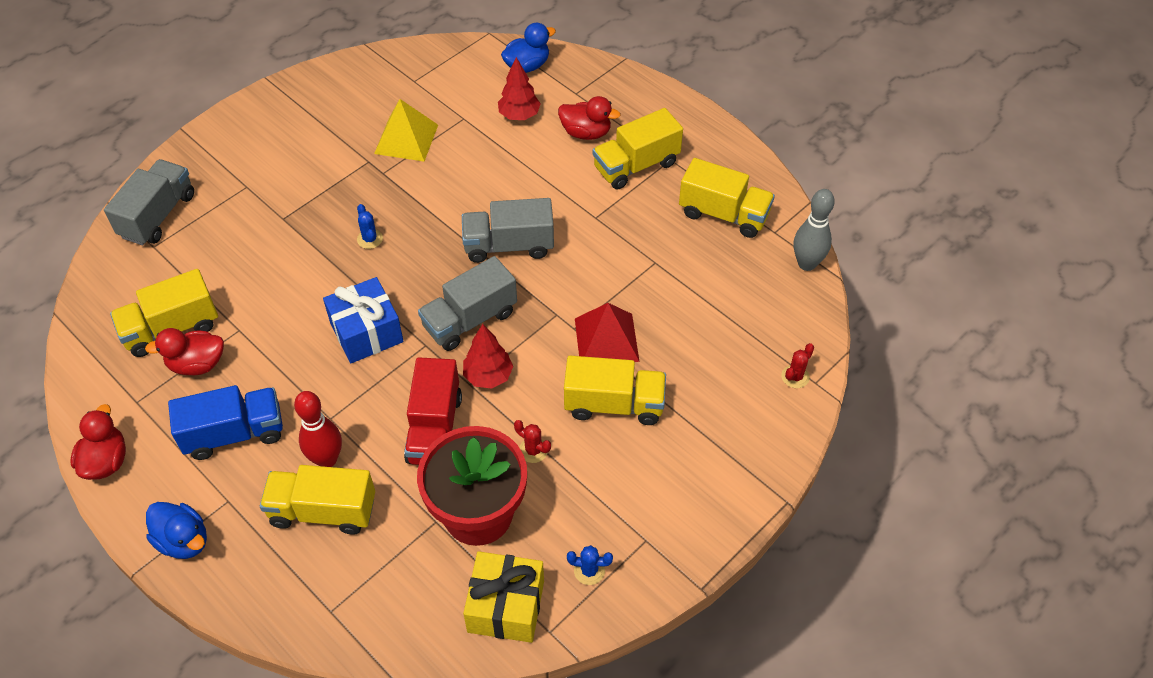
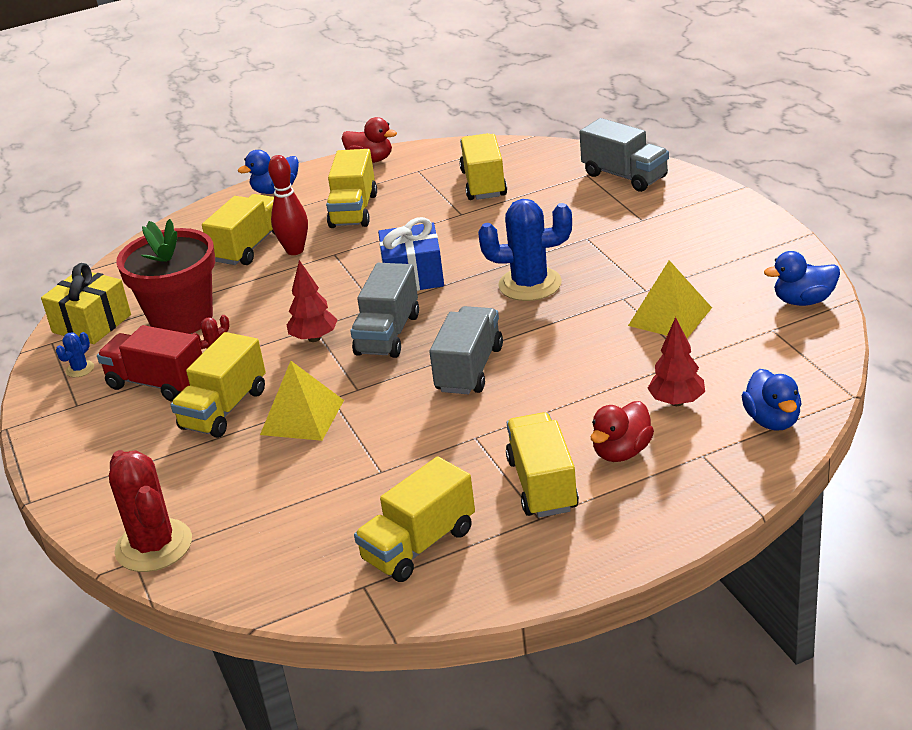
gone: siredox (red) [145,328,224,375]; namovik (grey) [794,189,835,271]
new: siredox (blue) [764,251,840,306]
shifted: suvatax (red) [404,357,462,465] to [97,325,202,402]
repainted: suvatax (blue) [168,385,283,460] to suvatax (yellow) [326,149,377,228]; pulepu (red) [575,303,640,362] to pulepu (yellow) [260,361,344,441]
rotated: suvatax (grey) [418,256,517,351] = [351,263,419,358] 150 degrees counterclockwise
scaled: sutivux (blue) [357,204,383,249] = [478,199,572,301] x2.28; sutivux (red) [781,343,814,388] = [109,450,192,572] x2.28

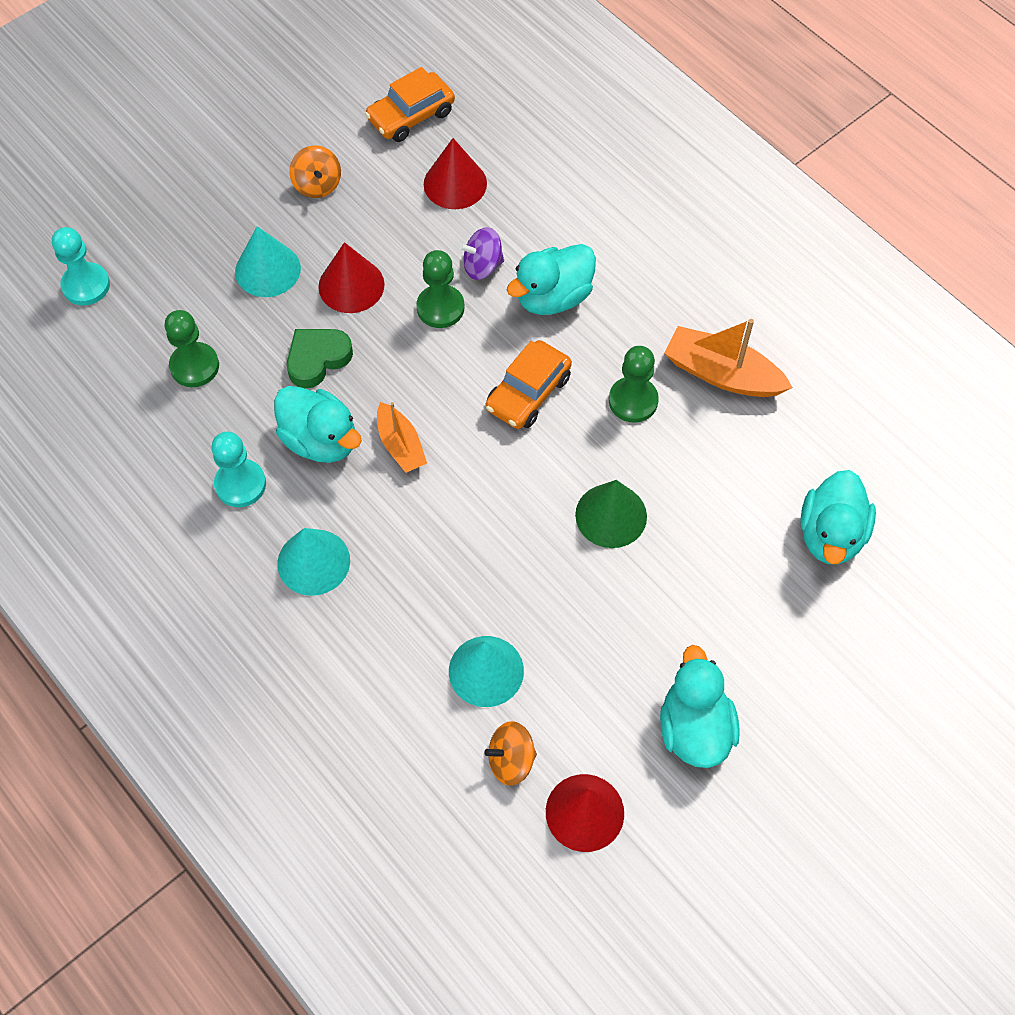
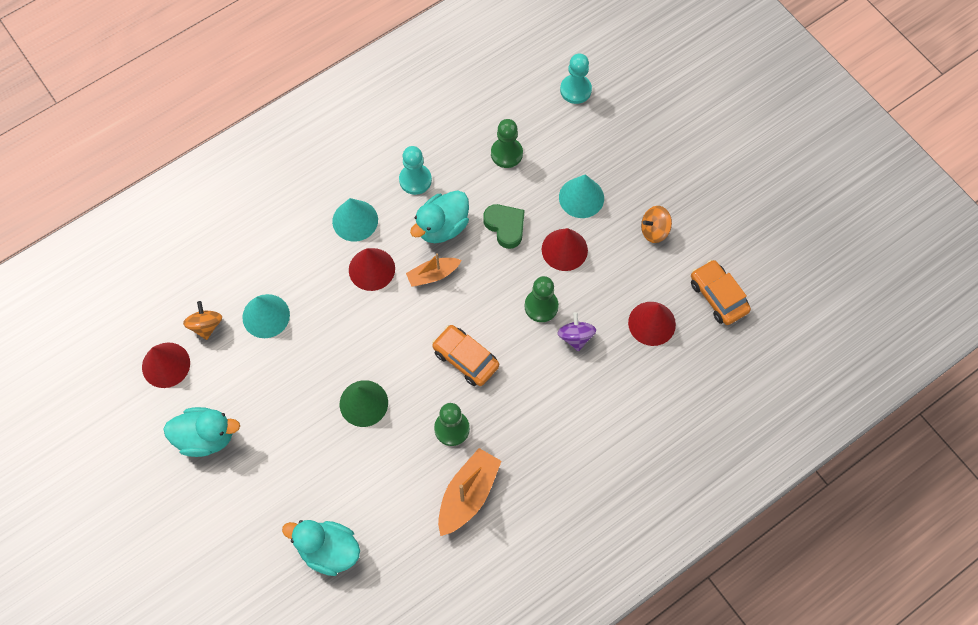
gone: siredox (turquoise) [507,244,596,315]
new: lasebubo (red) [349,248,395,291]

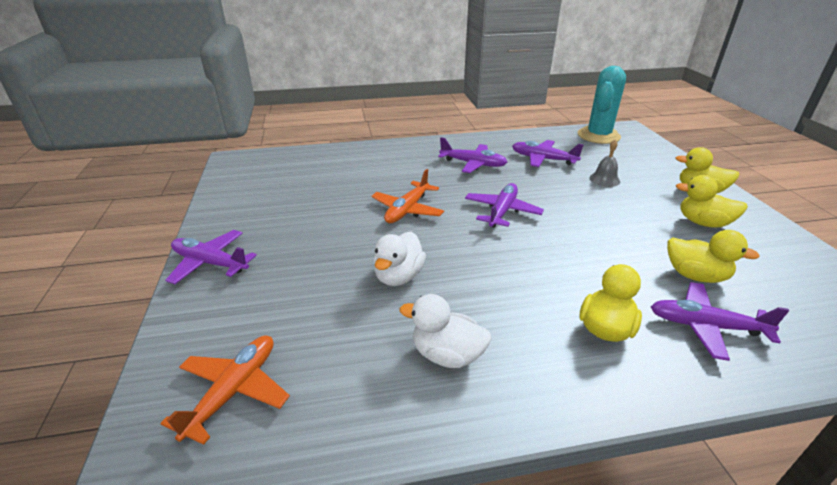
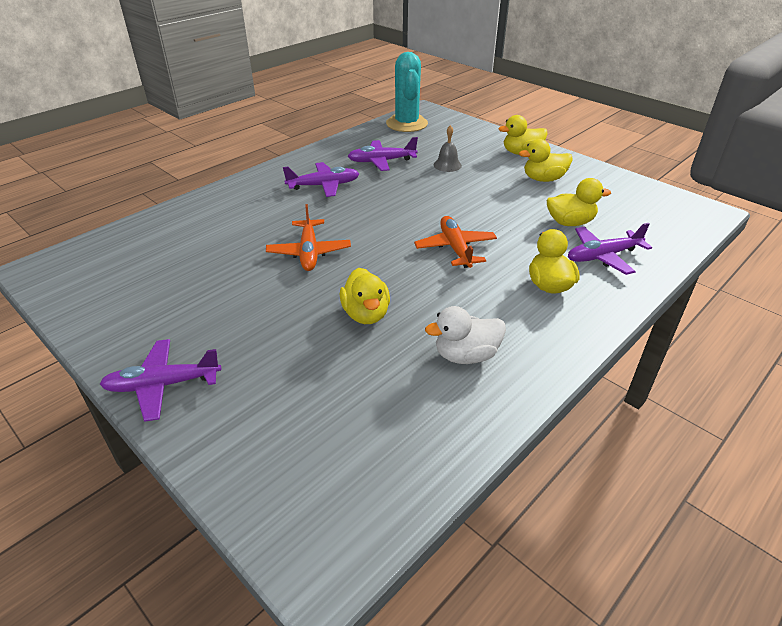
gone: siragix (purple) [465,183,544,228]
shifted: siragix (orange) [160,335,290,445] to [414,216,497,268]
repainted: siredox (white) [374,232,426,286] to siredox (yellow) [340,268,390,324]

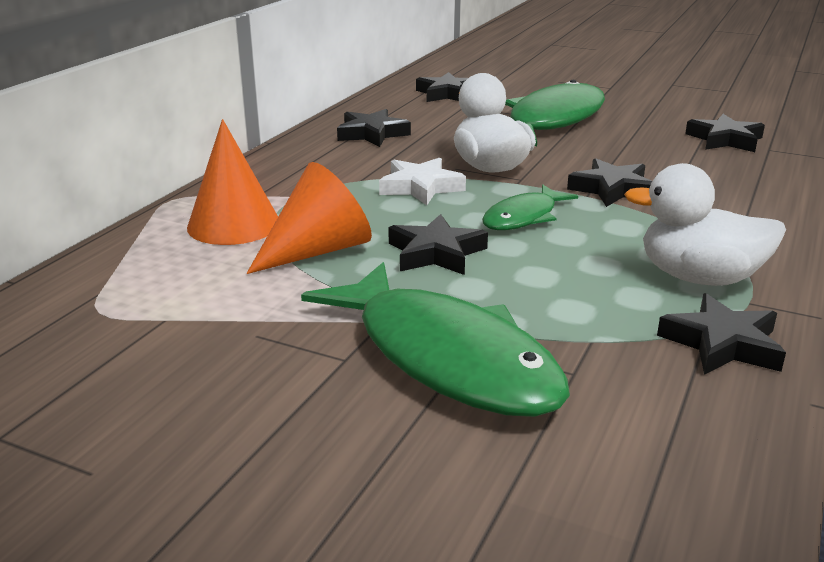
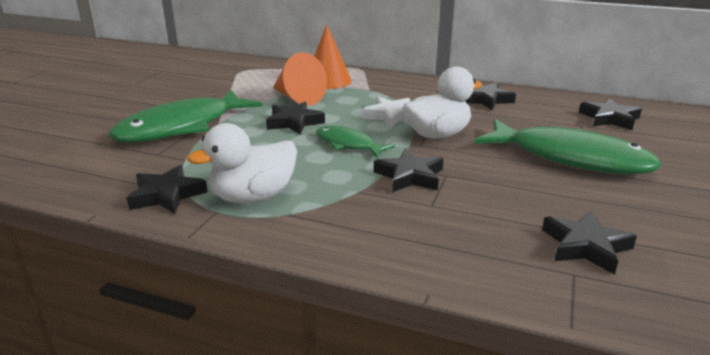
rotated: siredox (white) [624,163,786,286] = [187,123,297,203] 135 degrees counterclockwise

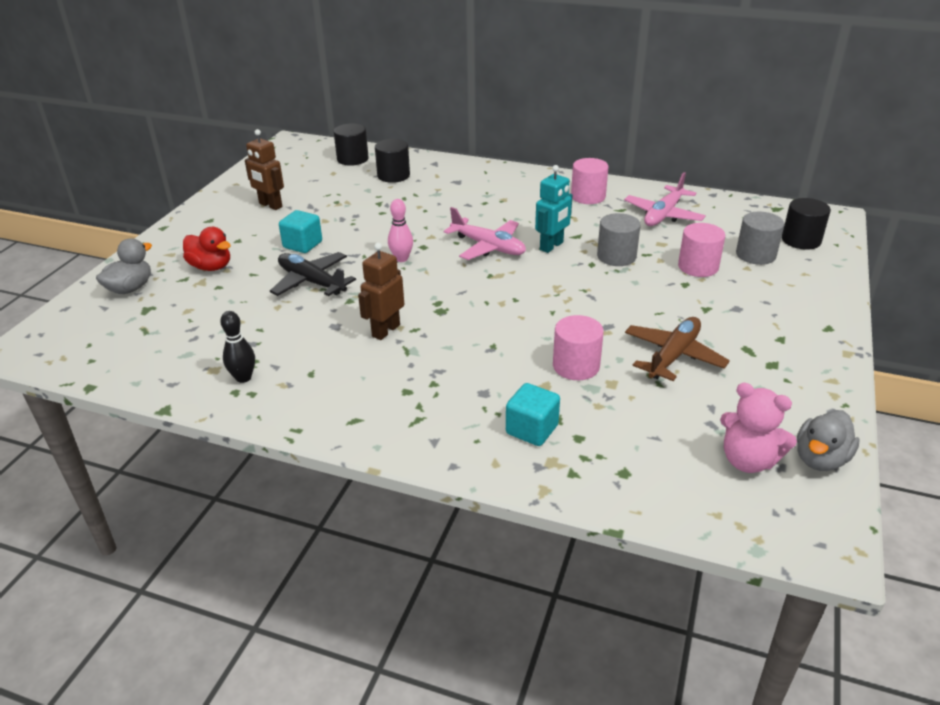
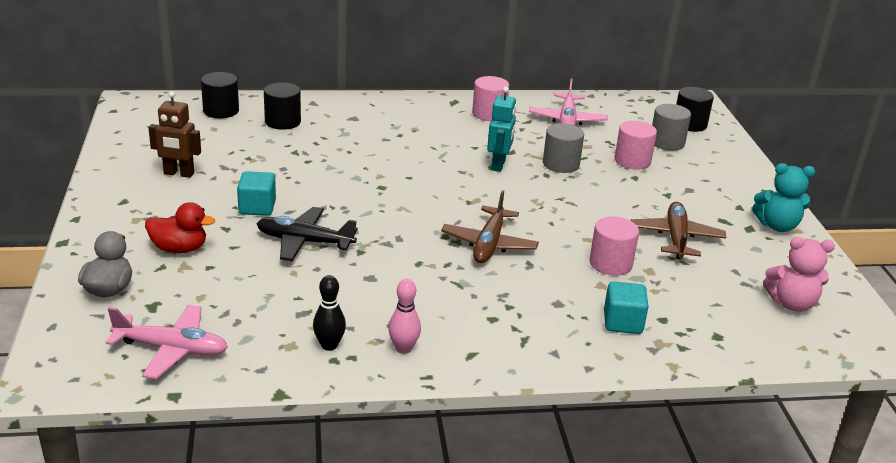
gone: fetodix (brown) [358,243,404,340]; siredox (grey) [797,410,860,471]
new: siragix (brown) [441,190,539,263]; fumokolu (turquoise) [752,163,815,232]
shifted: namovik (pink) [388,199,413,262] to [388,279,421,354]; siragix (pink) [444,207,526,260] to [105,305,228,379]

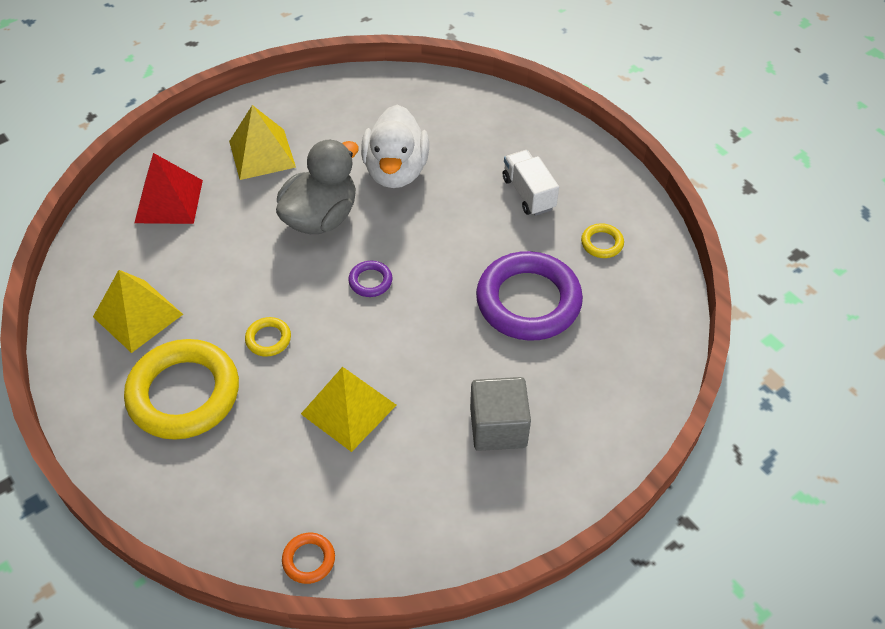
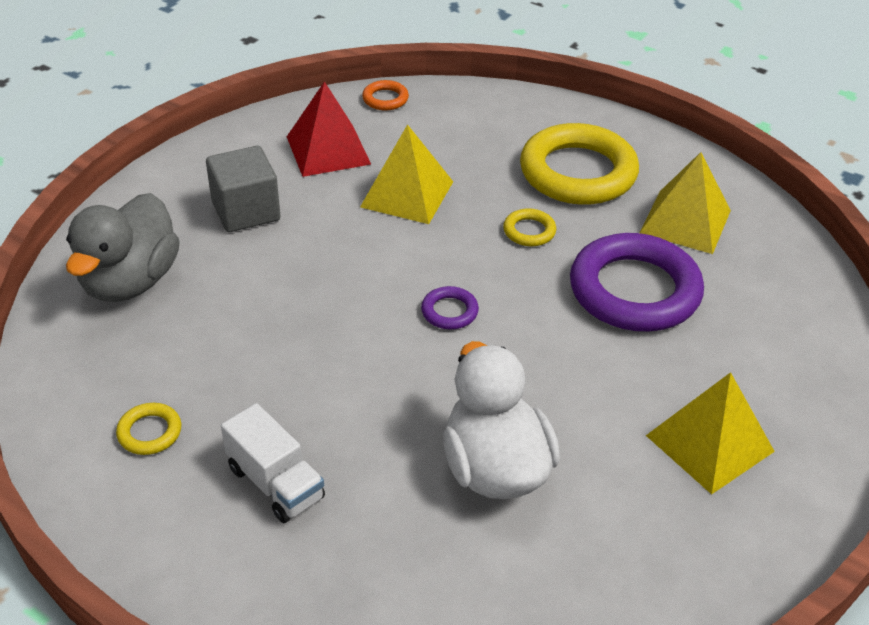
shifted: pulepu (red) [134,153,203,224] to [287,81,371,177]; siredox (grey) [276,139,359,234] to [66,193,180,302]; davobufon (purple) [476,251,583,341] to [570,233,704,331]

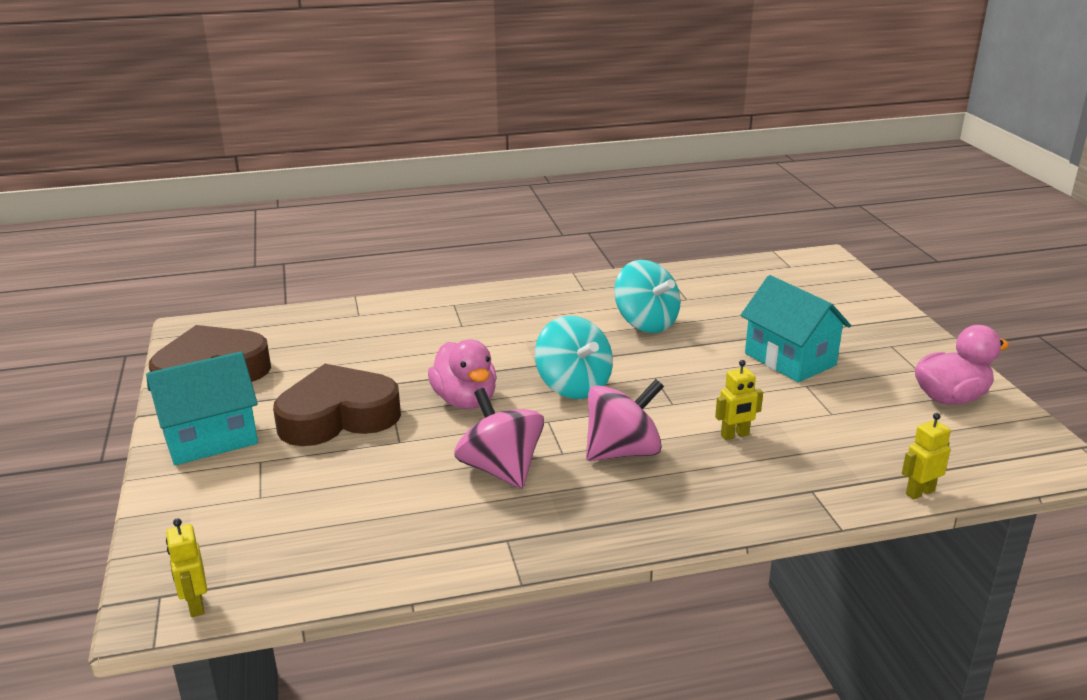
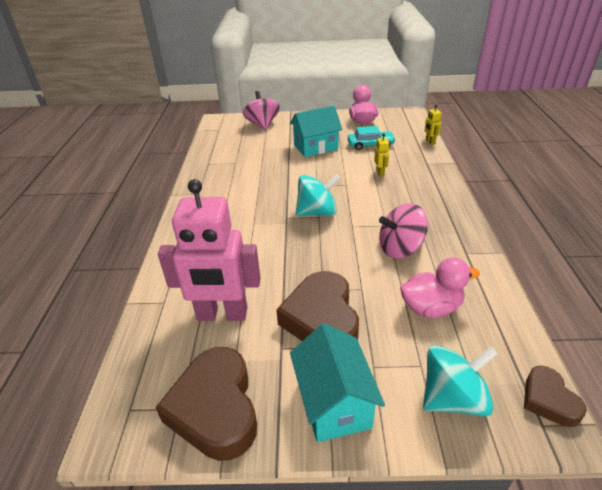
new: fetodix (pink) [158,179,261,321]; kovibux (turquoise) [348,126,396,150]
shifted: siredox (pink) [428,340,497,409] to [400,258,480,318]; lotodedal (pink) [586,379,664,461] to [243,91,280,131]; lotodedal (turquoise) [614,260,681,333] to [423,345,498,416]
swapped: fetodix (yellow) [166,518,207,617] to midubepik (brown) [524,366,587,427]

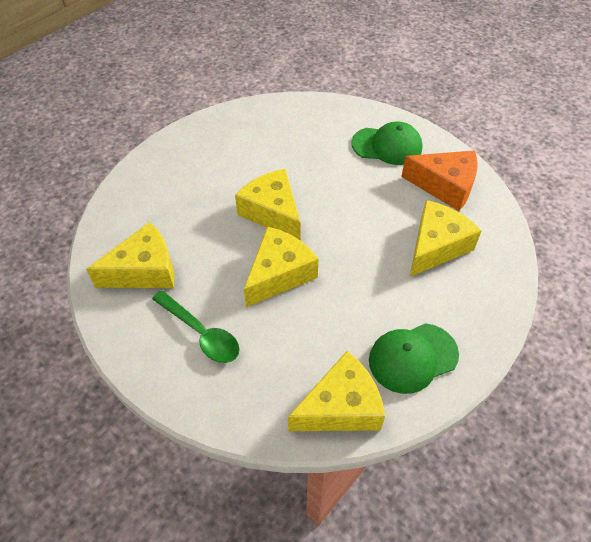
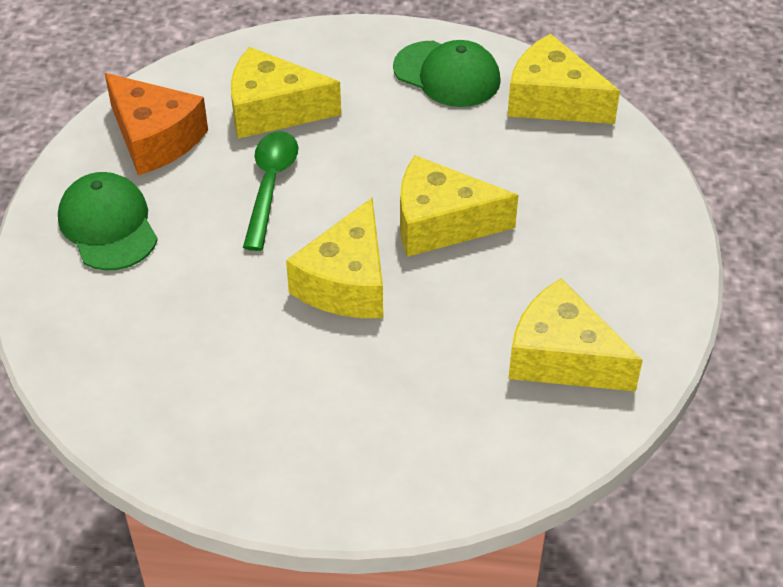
shifted: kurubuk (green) [152,290,240,363] to [243,131,298,251]
rotated: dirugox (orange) [401,150,478,211] = [105,73,208,175] 150 degrees clockwise

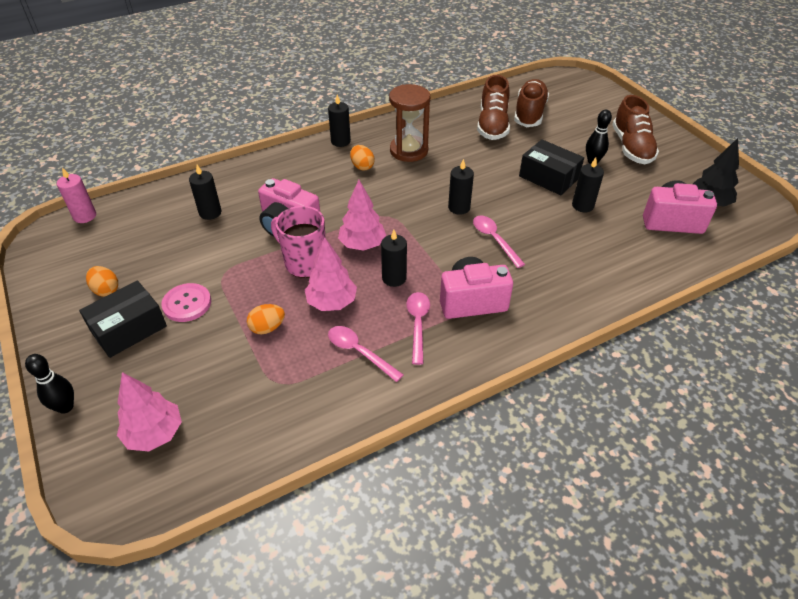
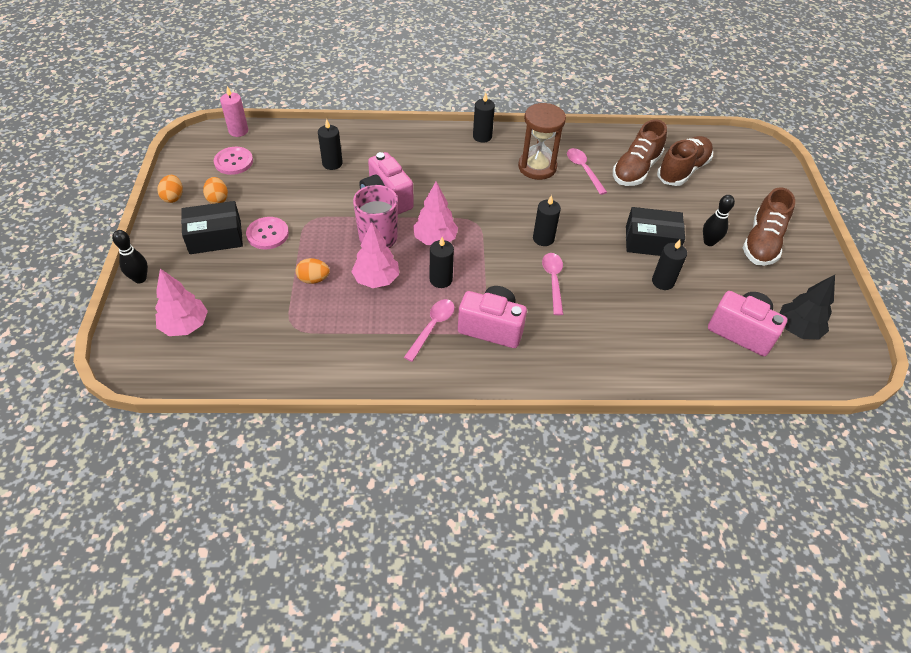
new: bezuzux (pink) [214,147,253,175]
shifted: kurubuk (pink) [328,326,404,382] to [567,148,607,195]; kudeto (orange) [350,145,374,171] to [157,175,183,203]
rotated: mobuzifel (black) [519,139,584,195] = [626,207,685,256] 60 degrees counterclockwise

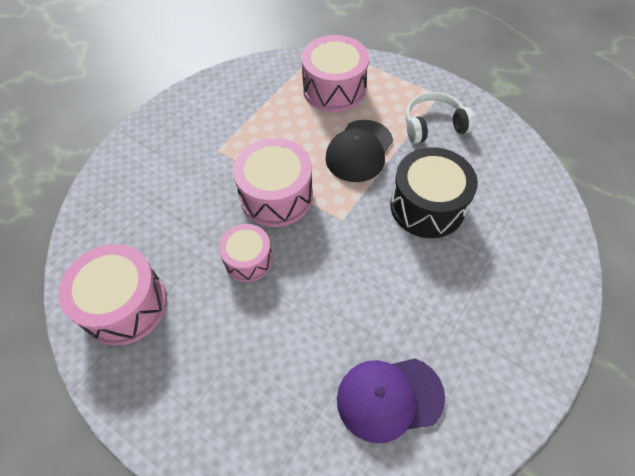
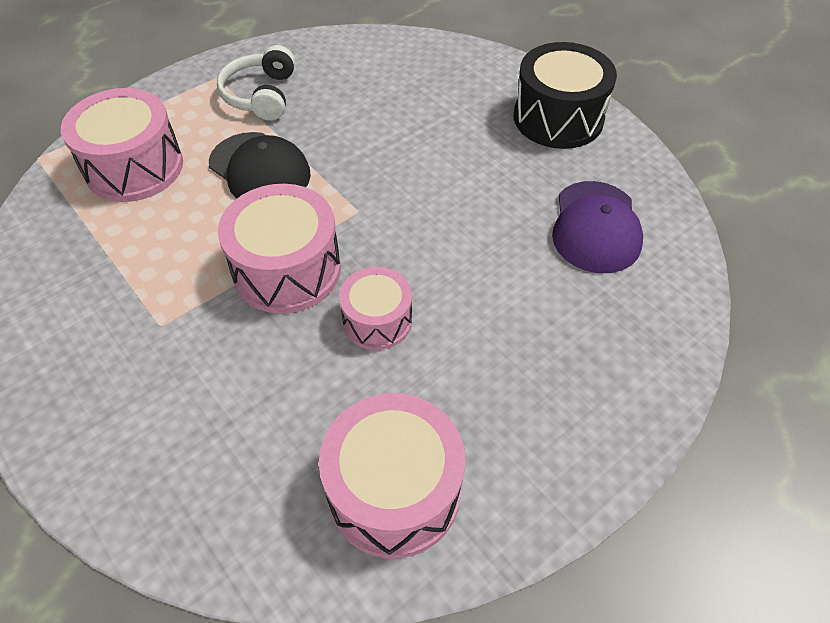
shifted: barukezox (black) [390,147,478,238] to [513,42,617,149]

